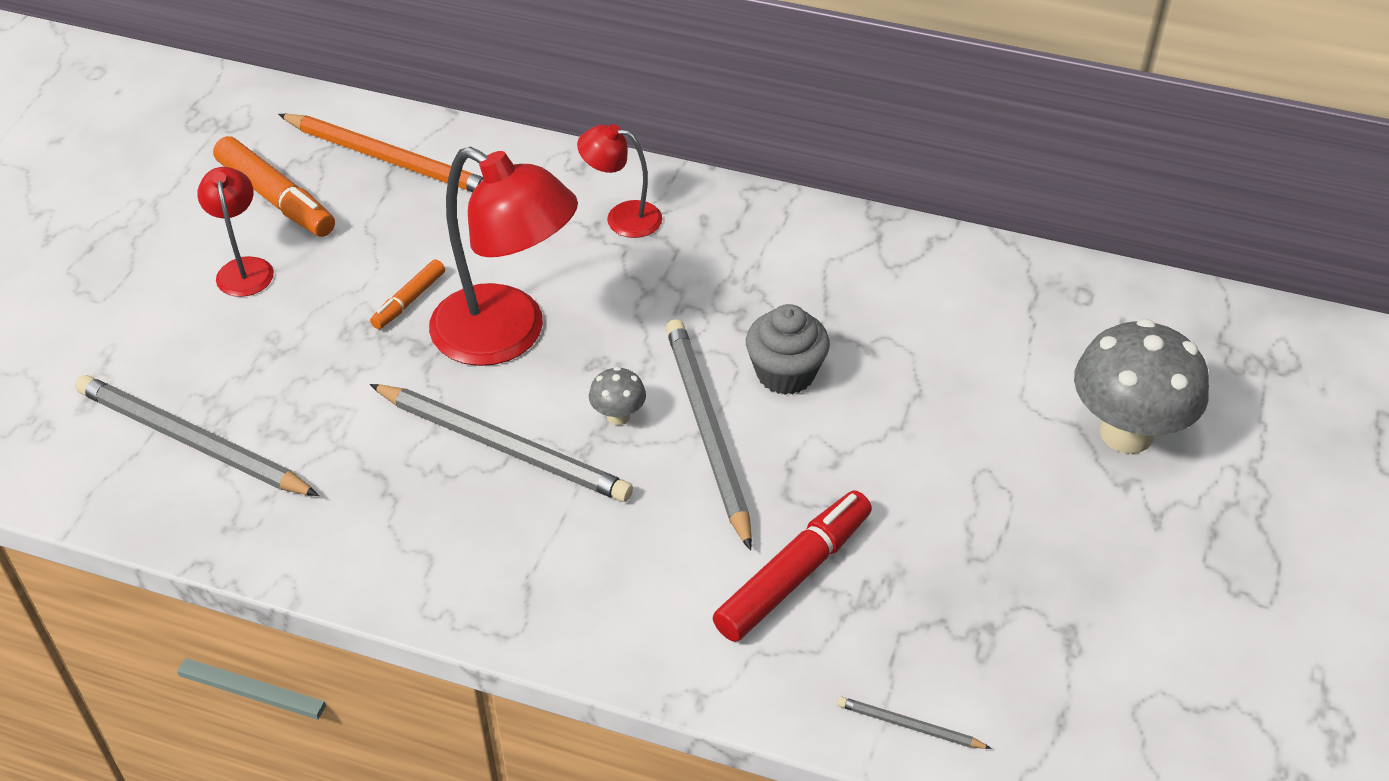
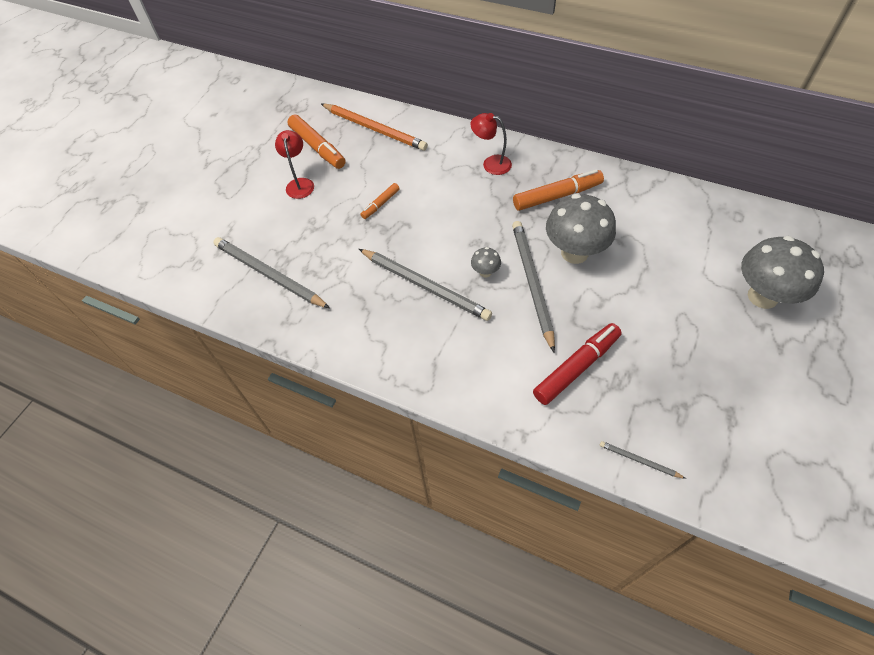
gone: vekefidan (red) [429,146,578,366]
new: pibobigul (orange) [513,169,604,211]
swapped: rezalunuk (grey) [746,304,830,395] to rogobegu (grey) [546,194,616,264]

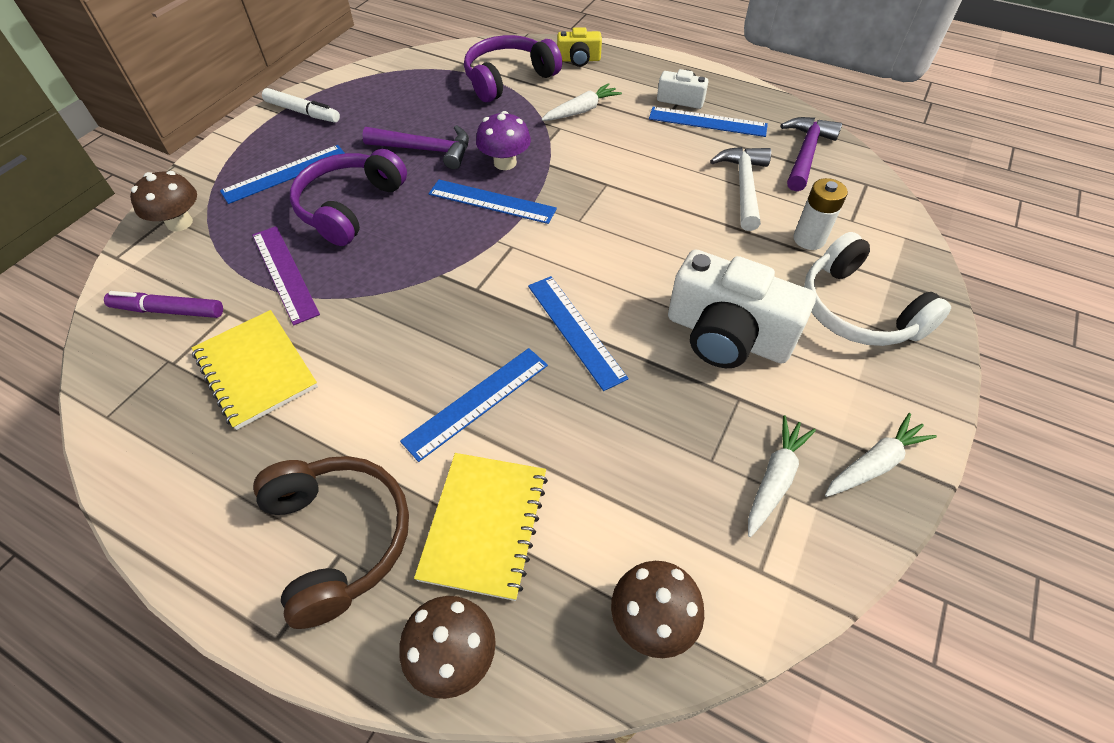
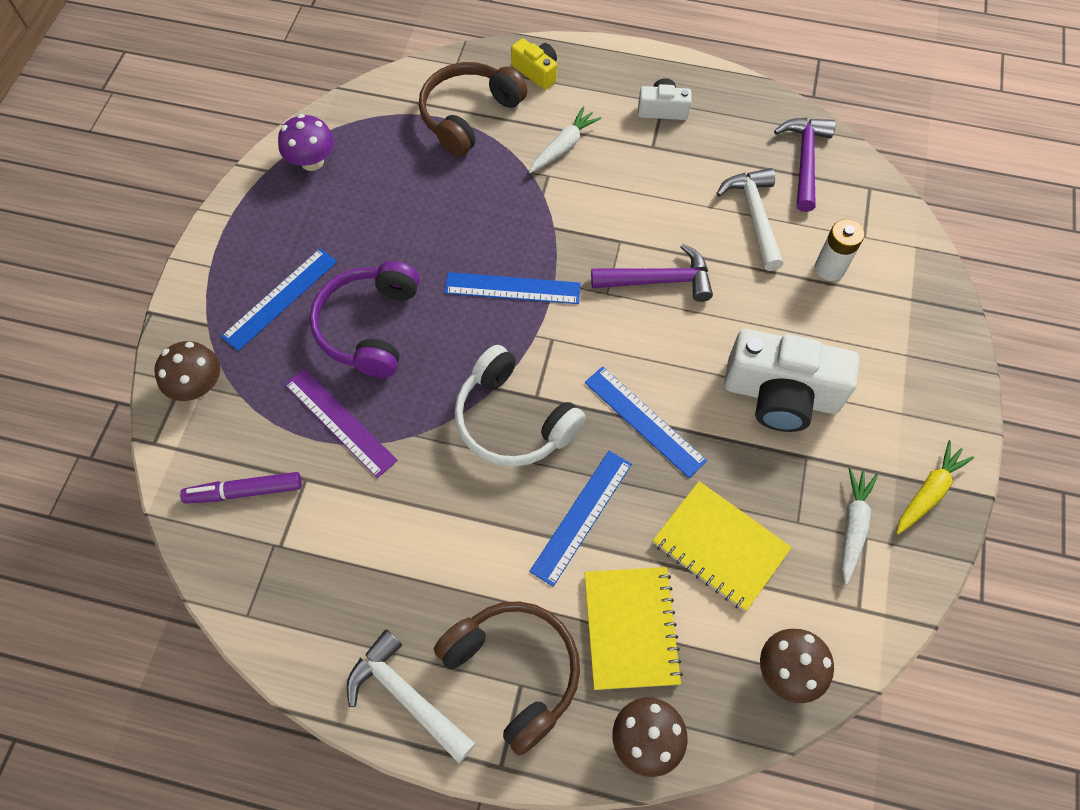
gone: pibobigul (white) [262,88,340,123]; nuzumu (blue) [649,107,768,137]
new: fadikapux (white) [347,629,476,763]
shifted: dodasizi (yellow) [192,310,318,430] to [653,481,792,611]; fadikapux (purple) [362,125,469,170] to [591,244,713,302]; rogobegu (purple) [476,111,531,170] to [278,114,334,171]; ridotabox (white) [804,232,951,346] to [454,345,586,467]
repainted: ridotabox (purple) [464,35,562,102] to ridotabox (brown) [419,62,528,157]; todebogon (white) [825,413,937,497] to todebogon (yellow) [897,440,974,535]
rotated: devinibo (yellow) [557,27,602,67] = [511,38,557,90] 120 degrees counterclockwise

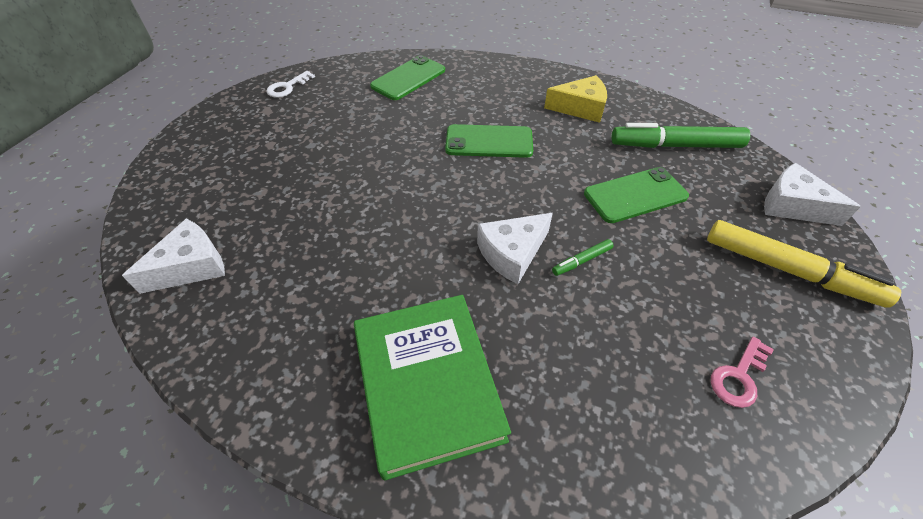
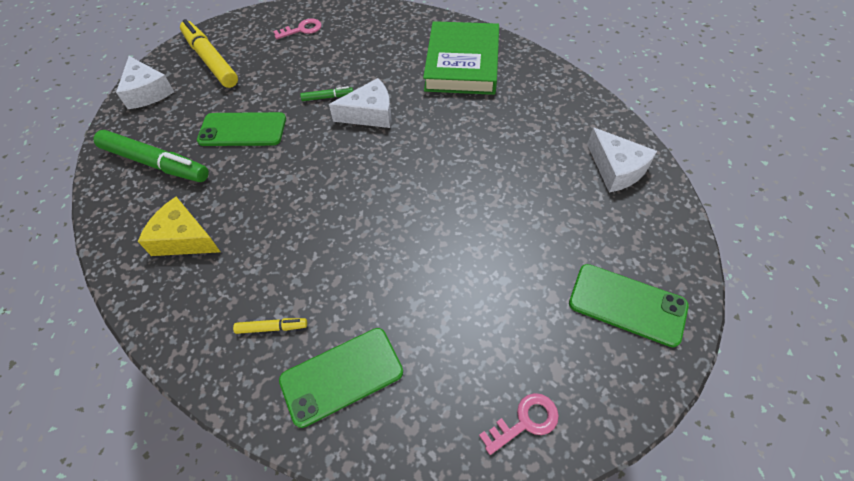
new: pibobigul (yellow) [233,318,307,334]
shifted: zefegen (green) [445,124,533,158] to [569,264,689,347]
repainted: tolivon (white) [266,71,315,98] to tolivon (pink) [479,393,559,455]
rotated: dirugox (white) [122,219,225,294] = [587,127,657,193] 105 degrees counterclockwise

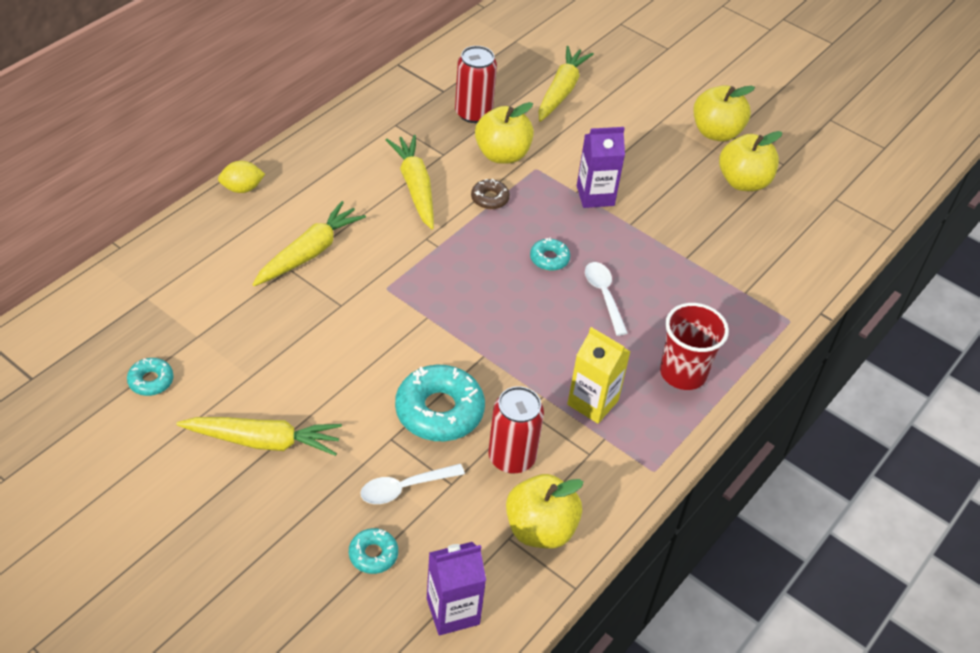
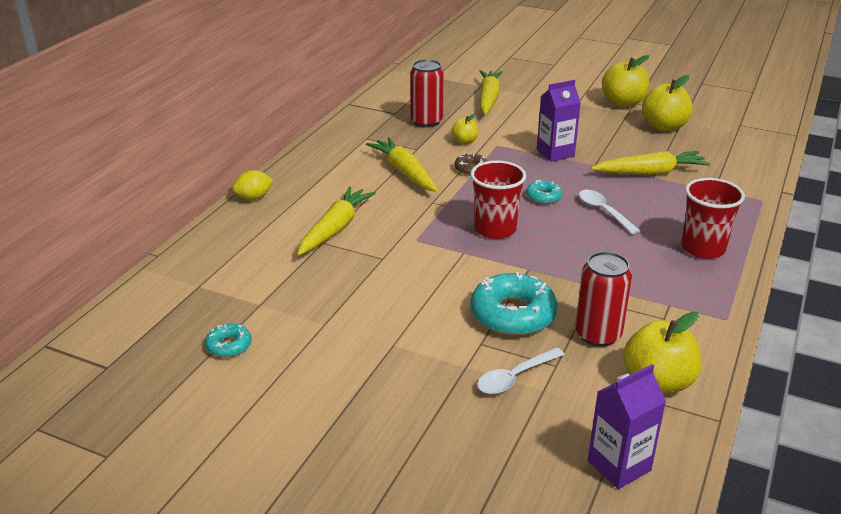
gone: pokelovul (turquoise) [349,528,398,574]; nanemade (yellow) [567,327,631,424]
new: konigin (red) [470,160,526,239]
shifted: todebogon (yellow) [177,417,342,456] to [591,151,711,175]
scaled: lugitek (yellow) [475,102,534,164] = [452,113,478,144] x0.54

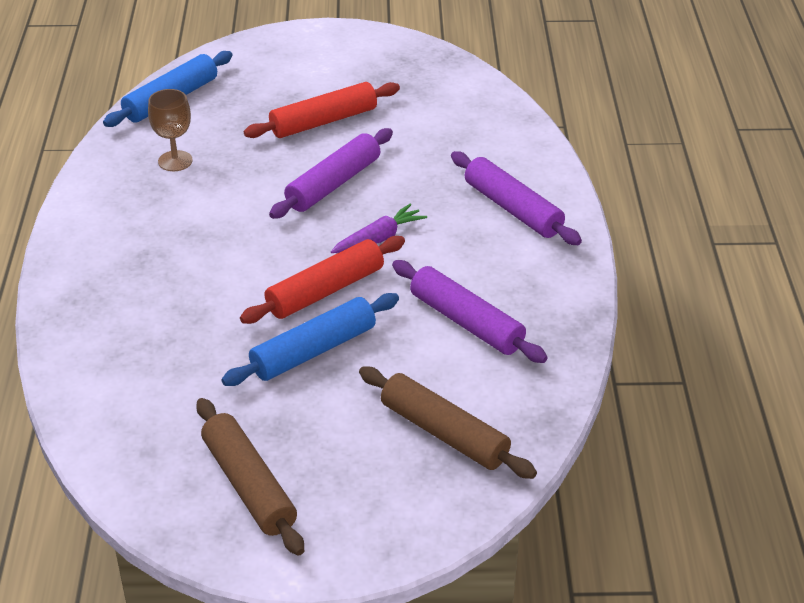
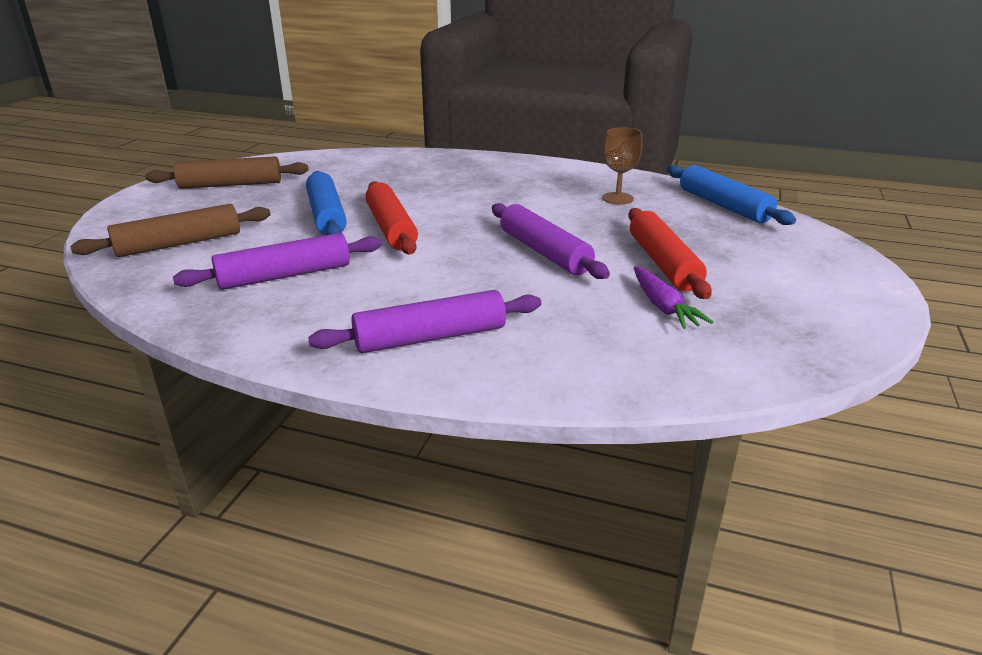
shifted: todebogon (purple) [331,204,427,253] to [634,267,713,329]

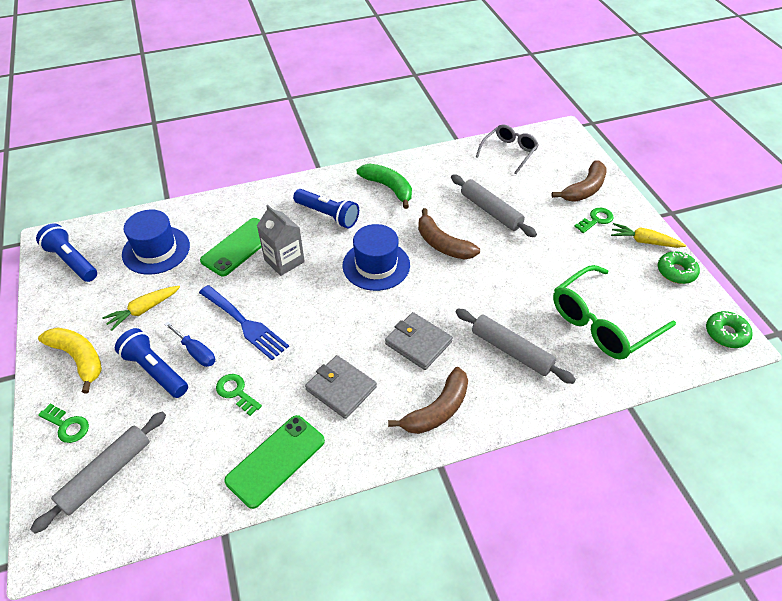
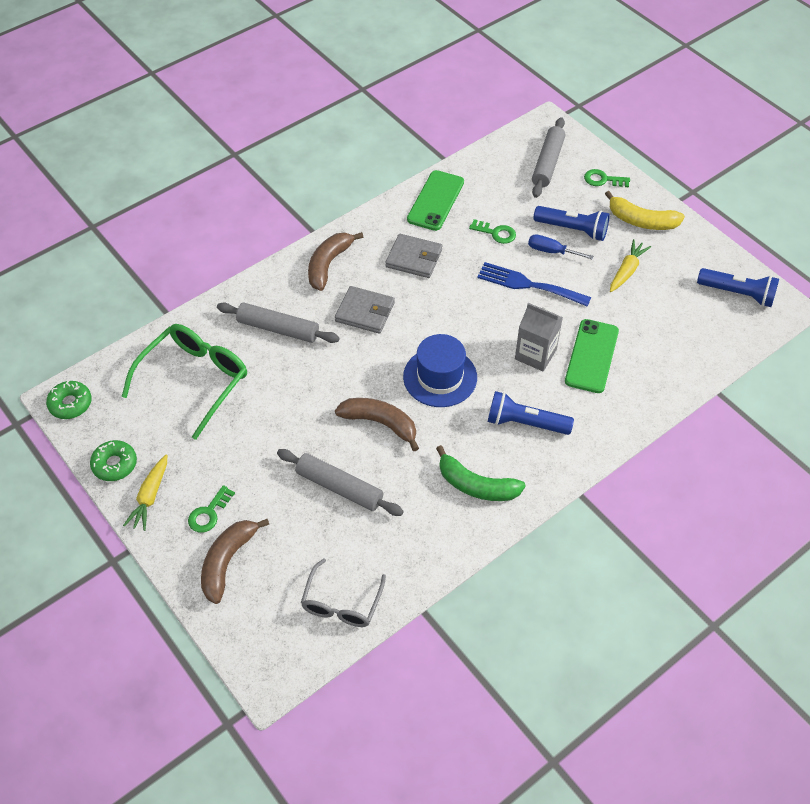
gone: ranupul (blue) [122,210,190,275]
rotated: todebogon (yellow) [611,223,686,248] = [123,454,167,531] 105 degrees clockwise

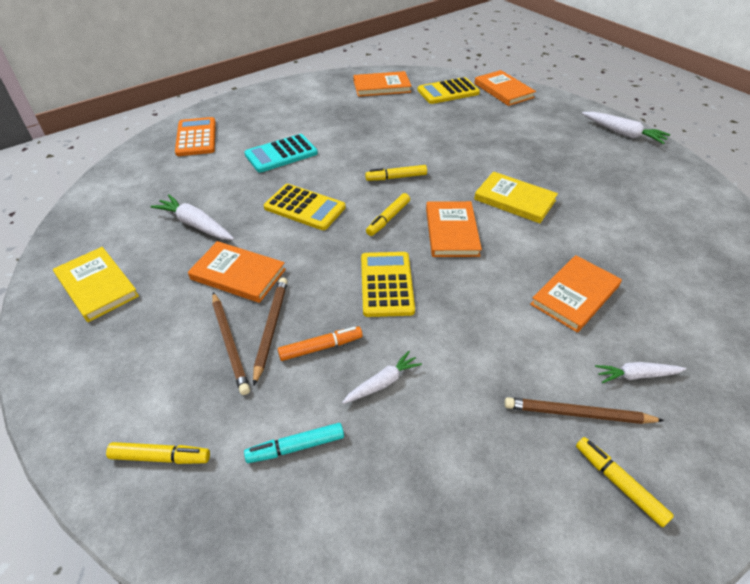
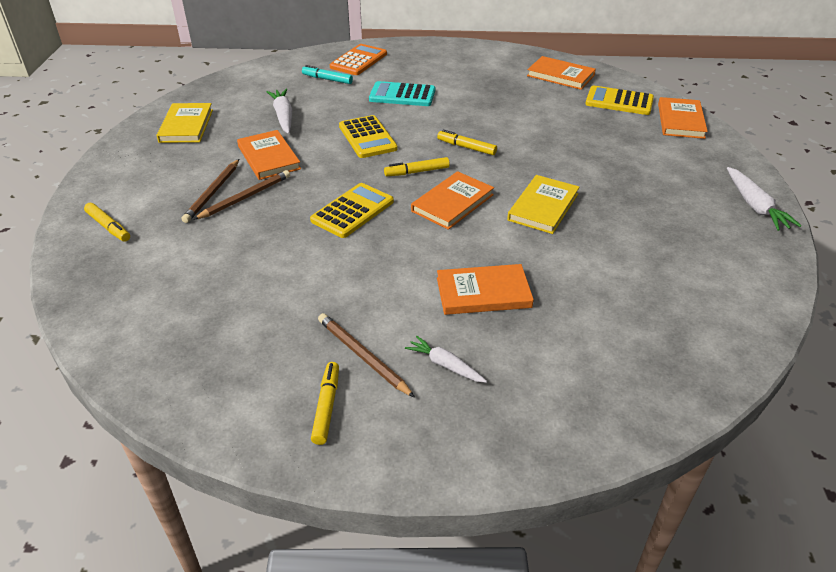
gone: pibobigul (orange) [278,326,363,361]; todebogon (white) [342,351,422,404]
shifted: pibobigul (turquoise) [244,423,344,463] to [302,65,353,84]
rotated: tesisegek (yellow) [474,172,558,223] = [507,175,579,234] 45 degrees clockwise

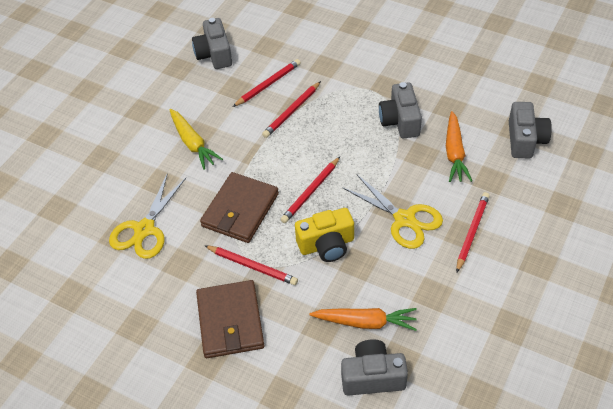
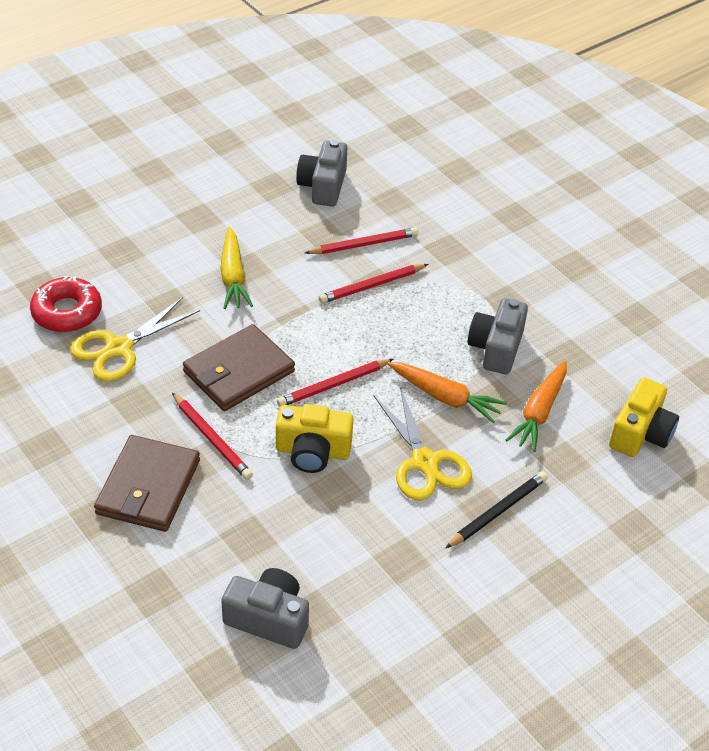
new: pokelovul (red) [30,276,102,332]
shifted: todebogon (orange) [309,308,417,331] to [388,362,507,423]
repainted: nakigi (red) [456,192,490,273] to nakigi (black) [446,471,548,548]; devinibo (grey) [509,102,552,158] to devinibo (yellow) [609,377,679,457]

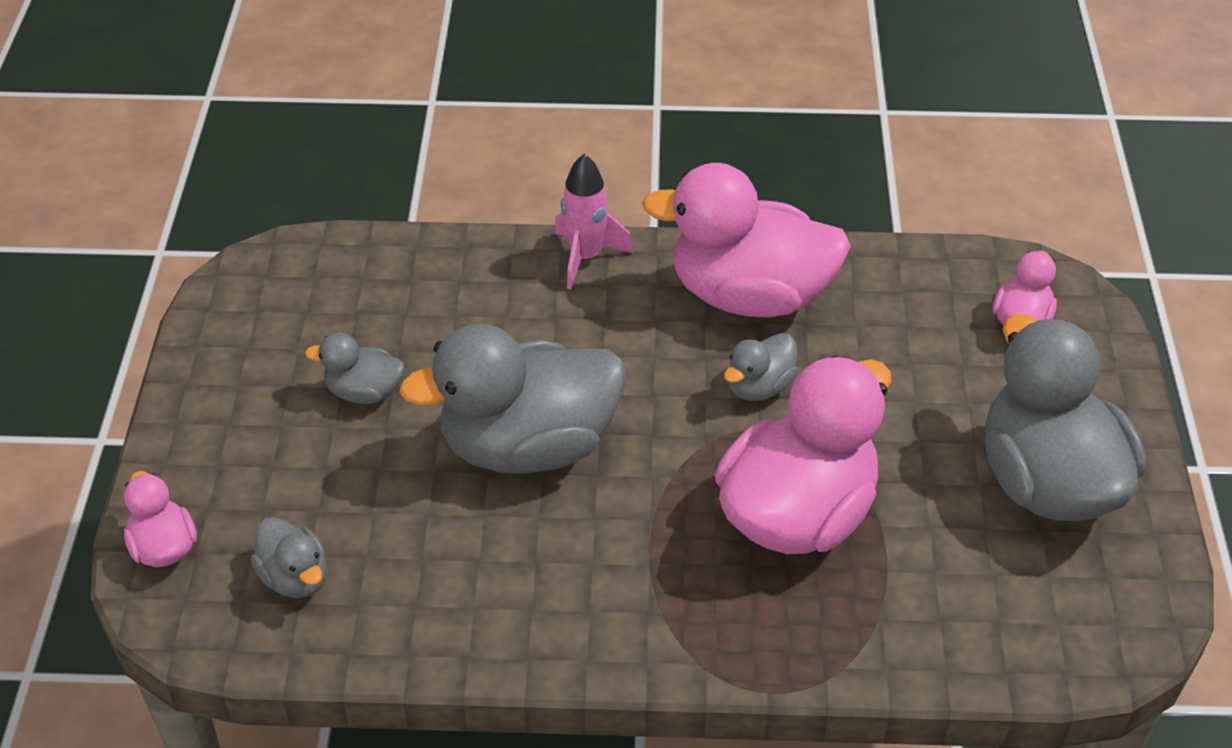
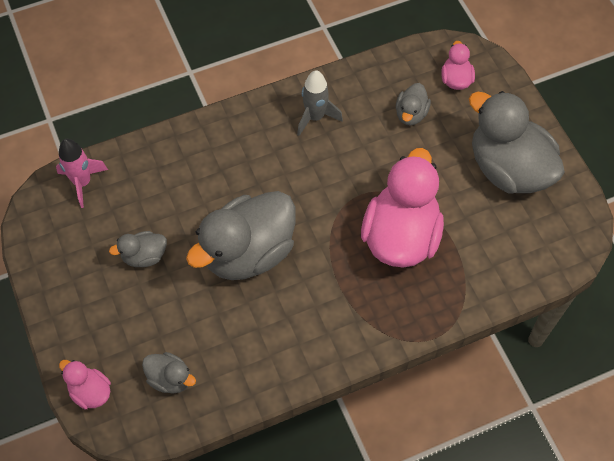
shifted: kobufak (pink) [554,154,633,290] to [56,139,108,208]; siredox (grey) [724,333,798,401] to [396,83,431,125]
swapped: siredox (pink) [642,163,851,317] to kobufak (grey) [297,70,343,136]

